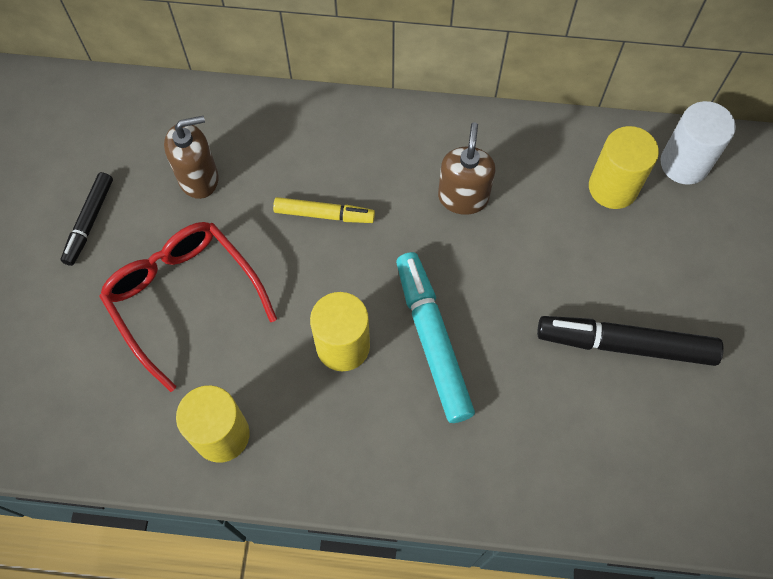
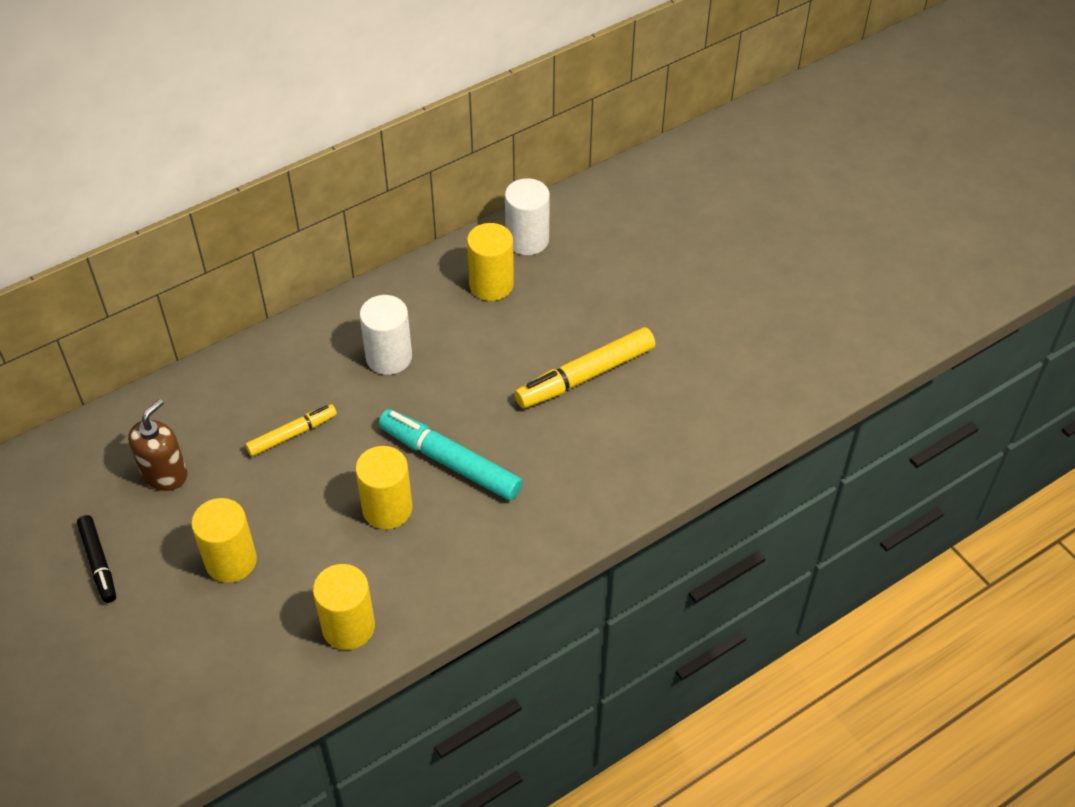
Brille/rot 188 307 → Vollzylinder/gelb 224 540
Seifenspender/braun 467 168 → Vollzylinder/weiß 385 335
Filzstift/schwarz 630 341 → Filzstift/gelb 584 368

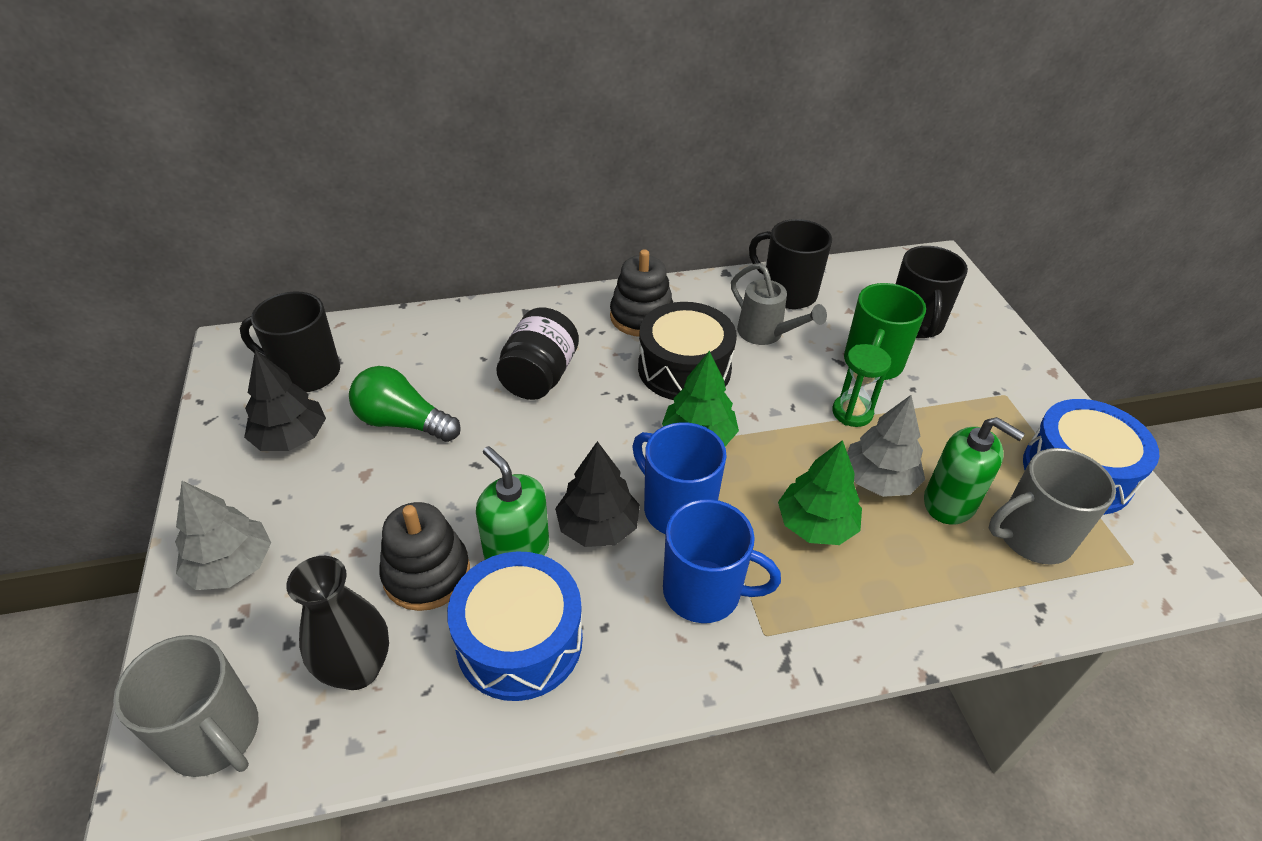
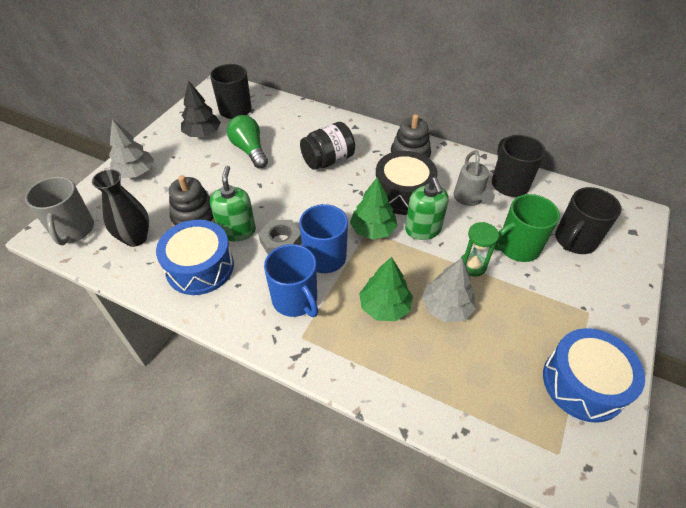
Tasse/grau 1052 506 → -
Seifenspender/grün 974 471 → Seifenspender/grün 427 208, shifted
Baum/schwarz 597 494 → Sechskantmutter/grau 280 237

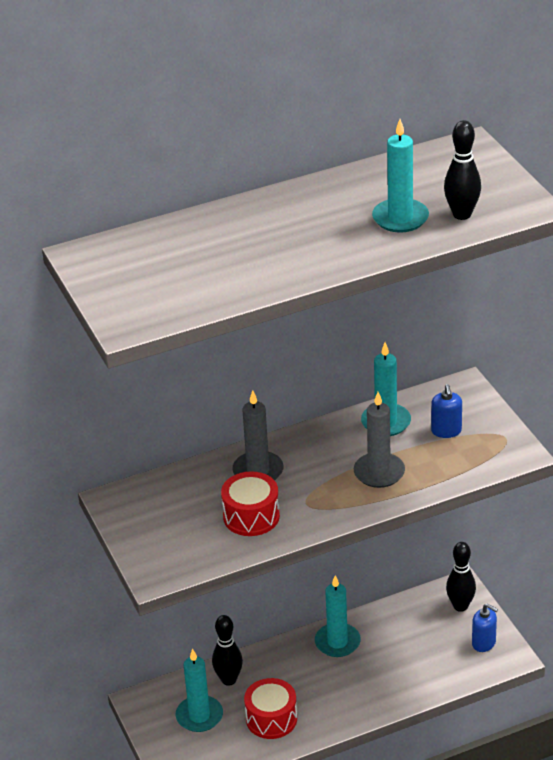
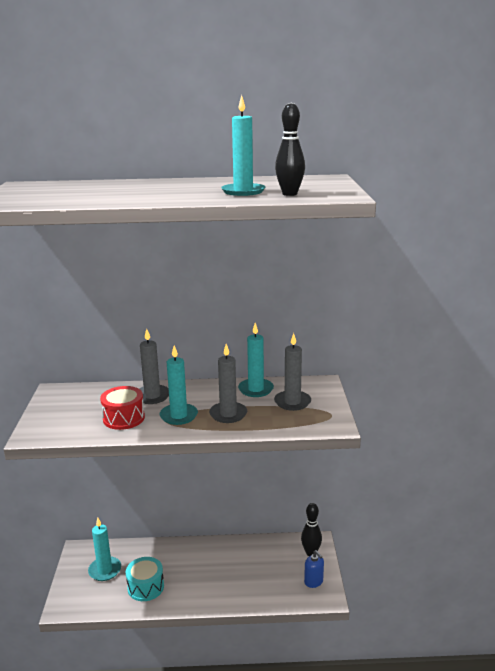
Bowlingkegel/schwarz 227 650 → -
Kerze/türkis 338 616 → Kerze/türkis 179 385, shifted
Seifenspender/blau 446 411 → Kerze/grau 292 372
Trommel/rot 270 708 → Trommel/türkis 145 579

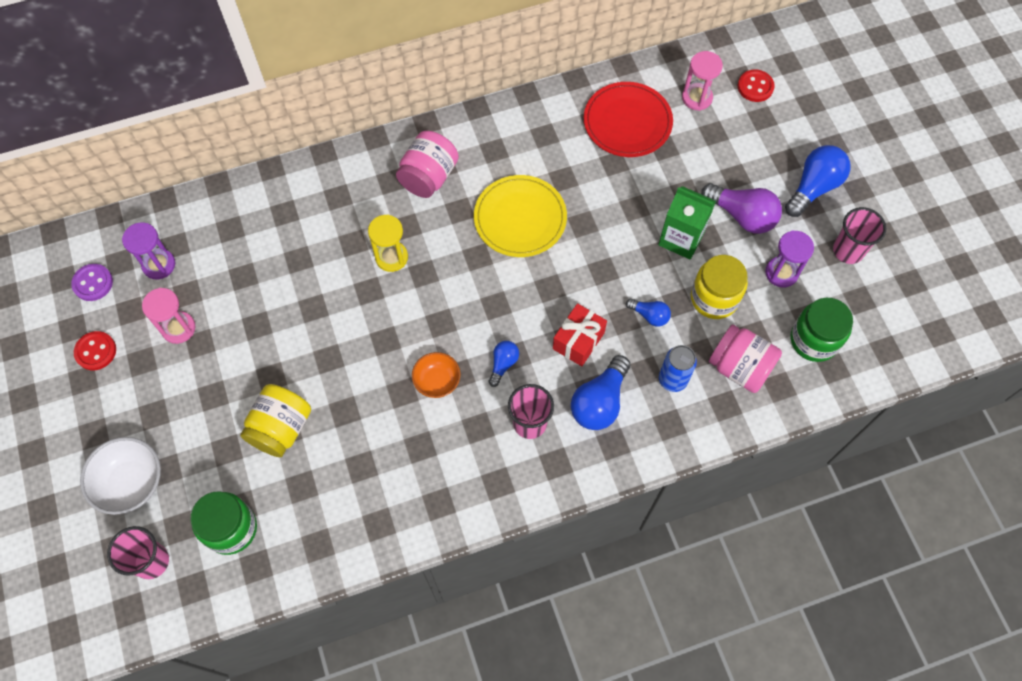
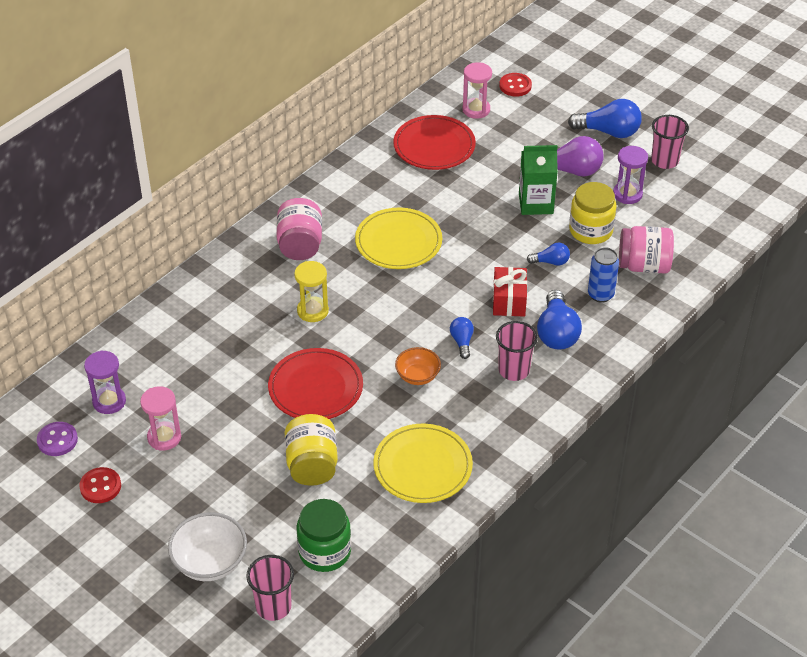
Einmachglas/grün 822 330 → -
- → Teller/rot 315 383
- → Teller/gelb 423 463
Glühbirne/blau 818 181 → Glühbirne/blau 605 118, 90 degrees clockwise

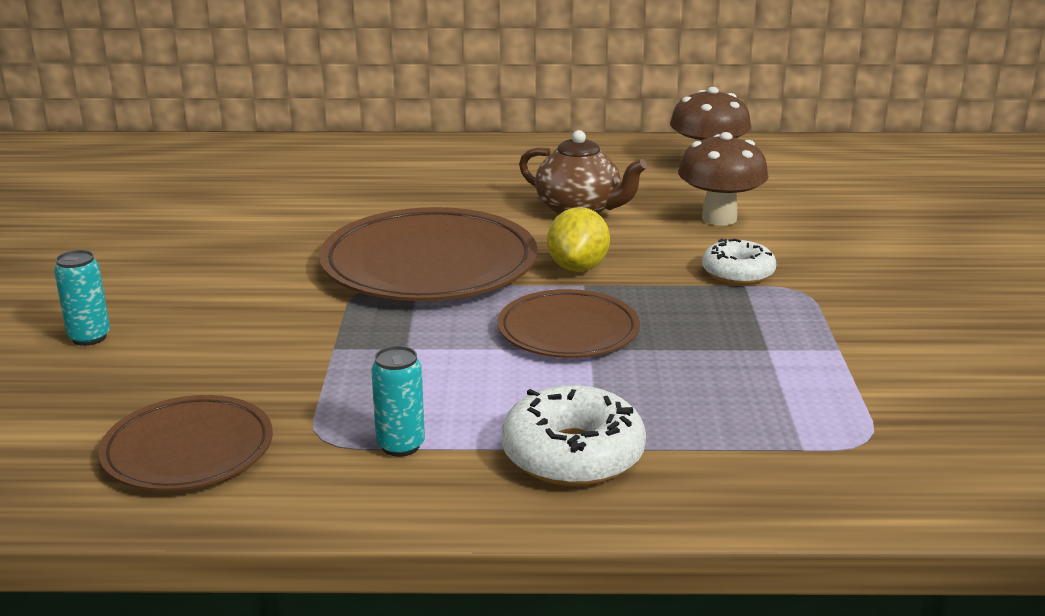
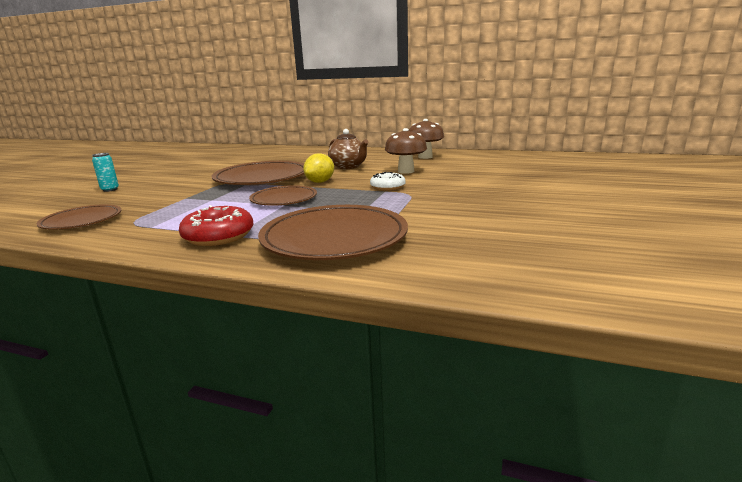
Dose/türkis 398 401 → -
- → Teller/braun 333 232
Donut/weiß 574 435 → Donut/rot 216 225

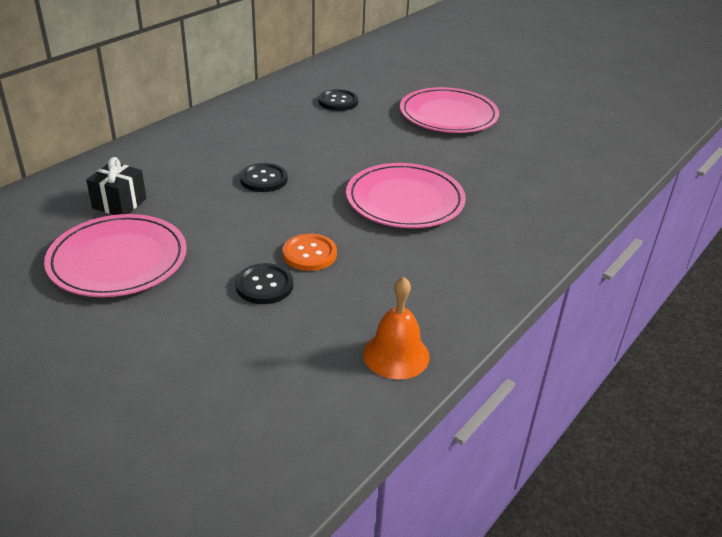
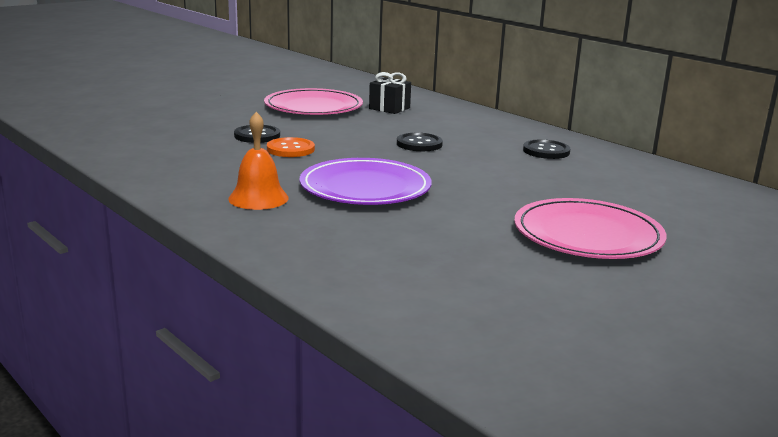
Knopf/schwarz 338 100 → Knopf/schwarz 546 149, shifted
Glocke/orange 396 328 → Glocke/orange 258 161, shifted
Teller/rosa 406 195 → Teller/lila 366 181

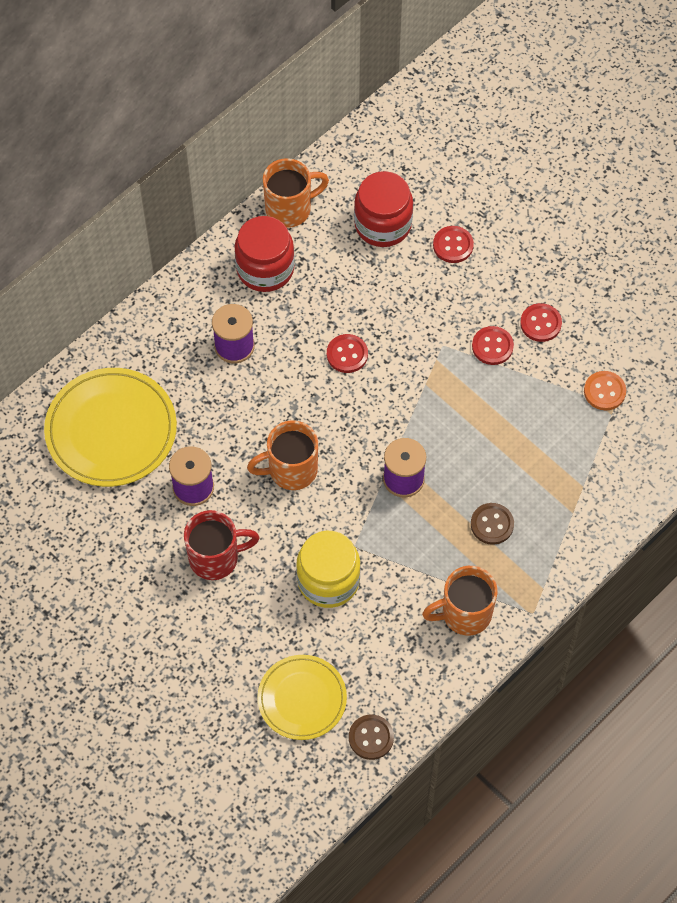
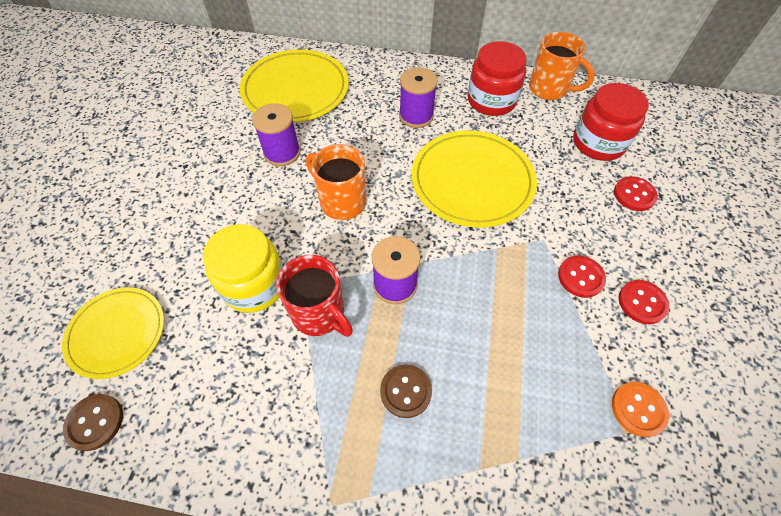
Tasse/orange 459 601 → -
Tasse/rot 221 545 → Tasse/rot 314 296, shifted
Knopf/rot 347 353 → Teller/gelb 474 179

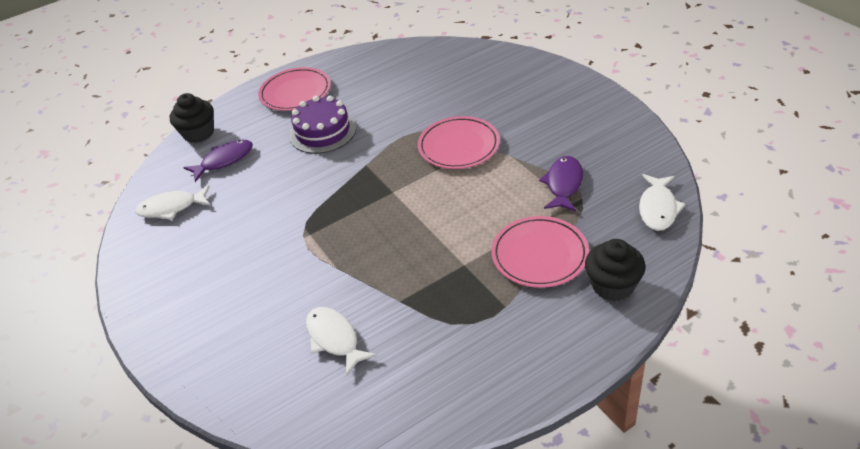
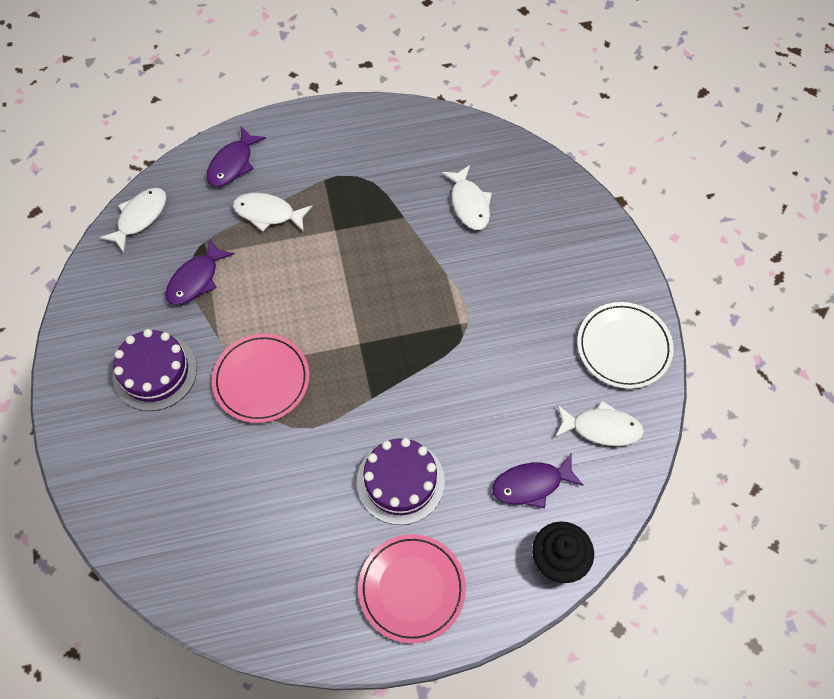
- → Kuchen/lila 154 370
- → Teller/weiß 625 345
Teller/rosa 540 252 → Fisch/weiß 272 212
Muffin/schwarz 615 270 → Fisch/lila 236 157

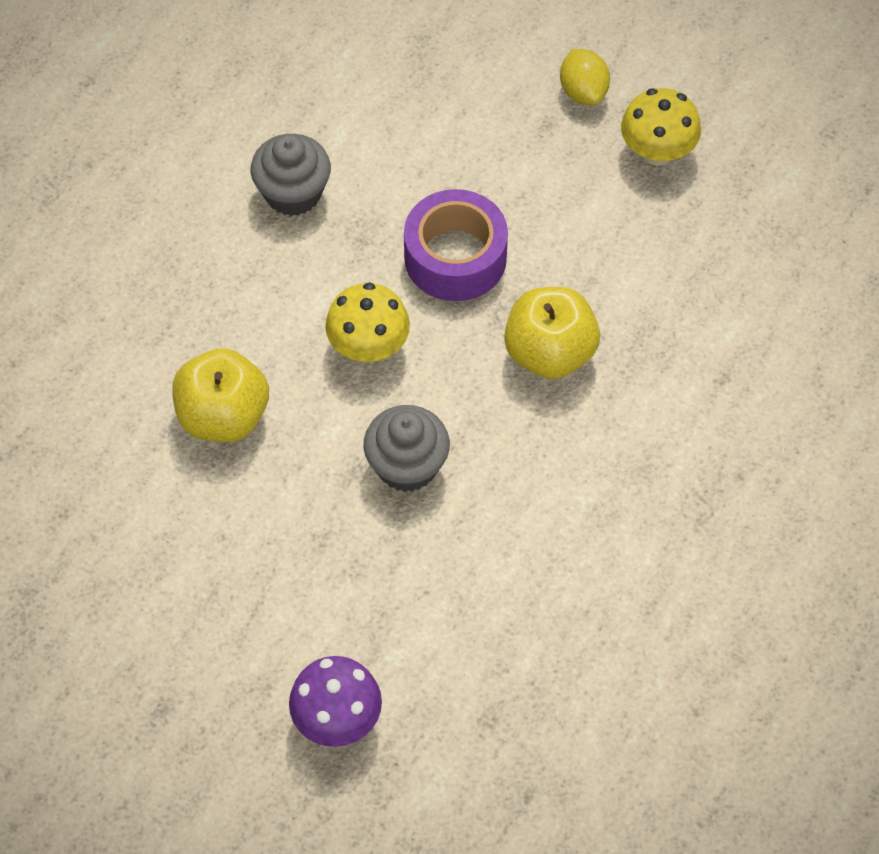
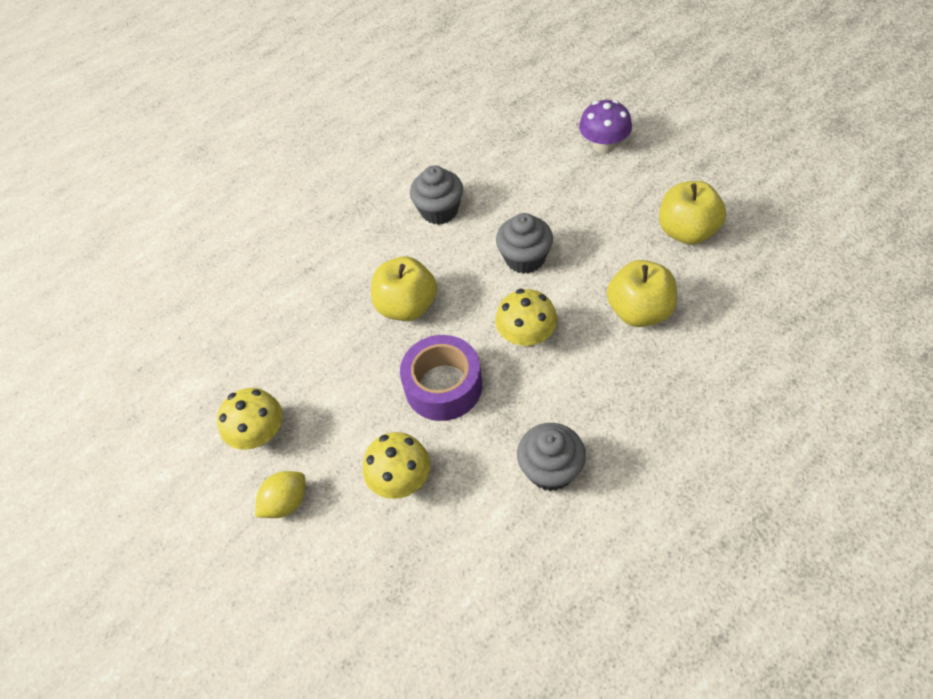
- → Pilz/gelb 396 465
- → Muffin/grau 436 195
- → Apfel/gelb 692 213
Zitrone/gelb 585 77 → Zitrone/gelb 280 494, 45 degrees clockwise

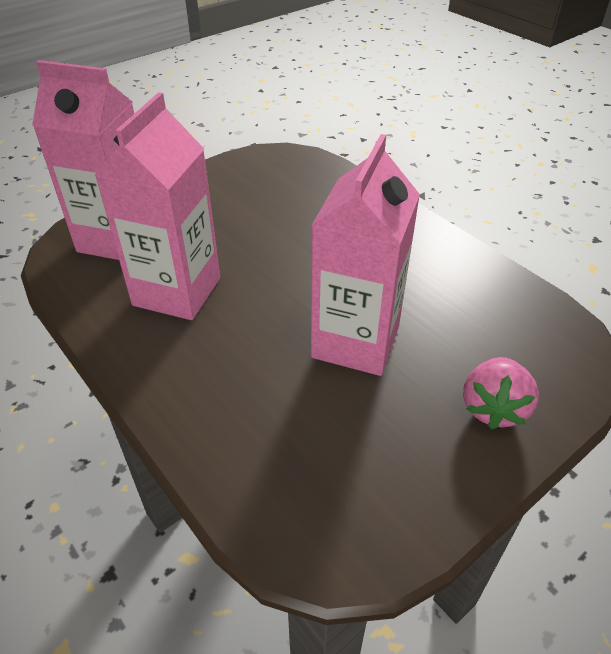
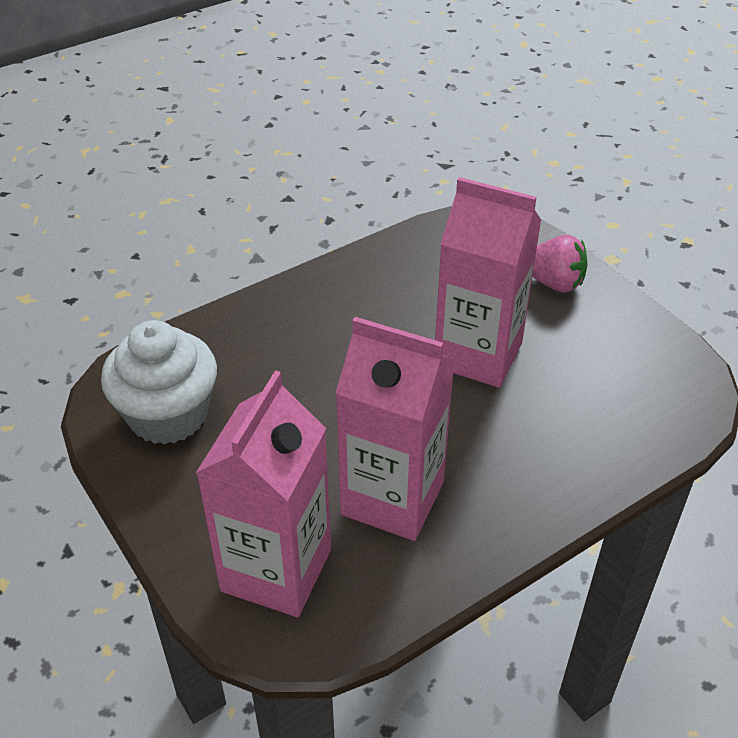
- → Muffin/weiß 159 382

